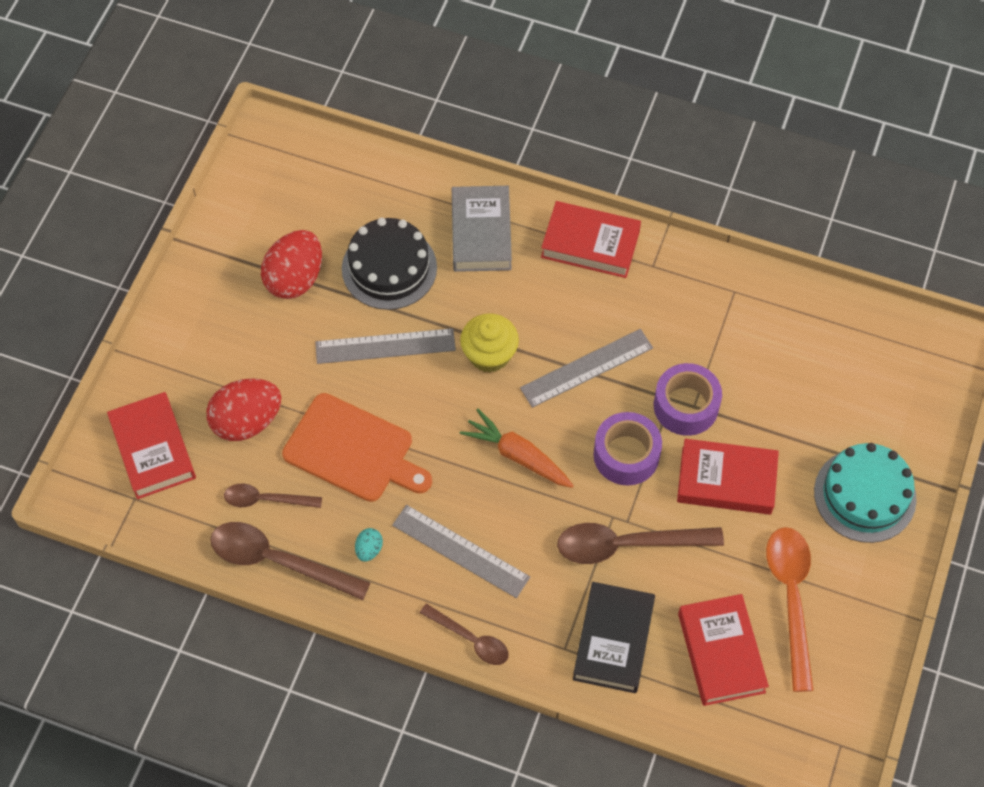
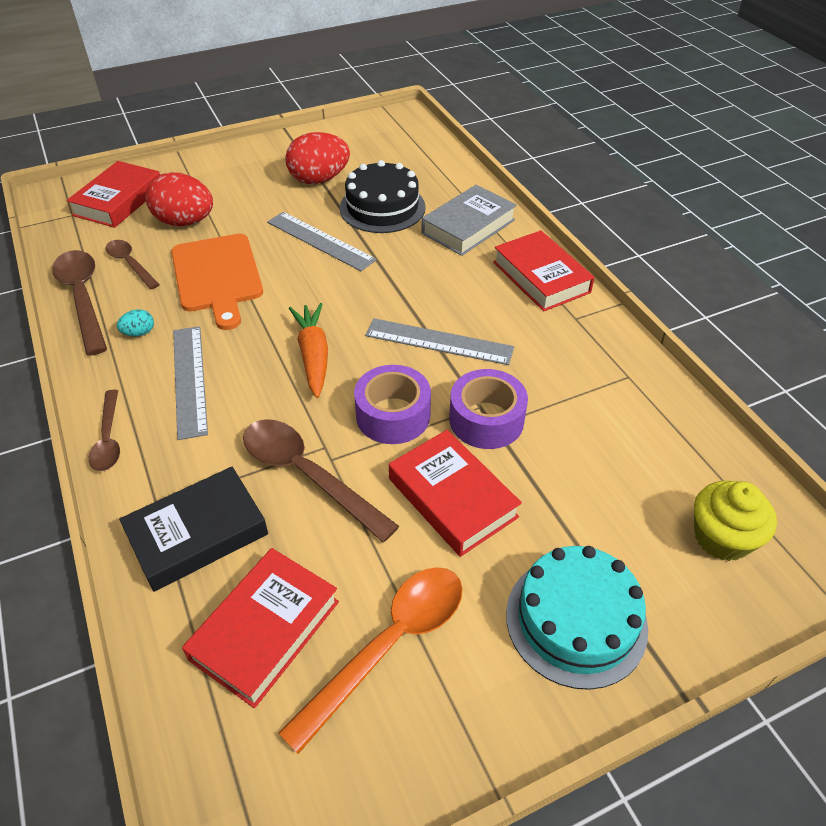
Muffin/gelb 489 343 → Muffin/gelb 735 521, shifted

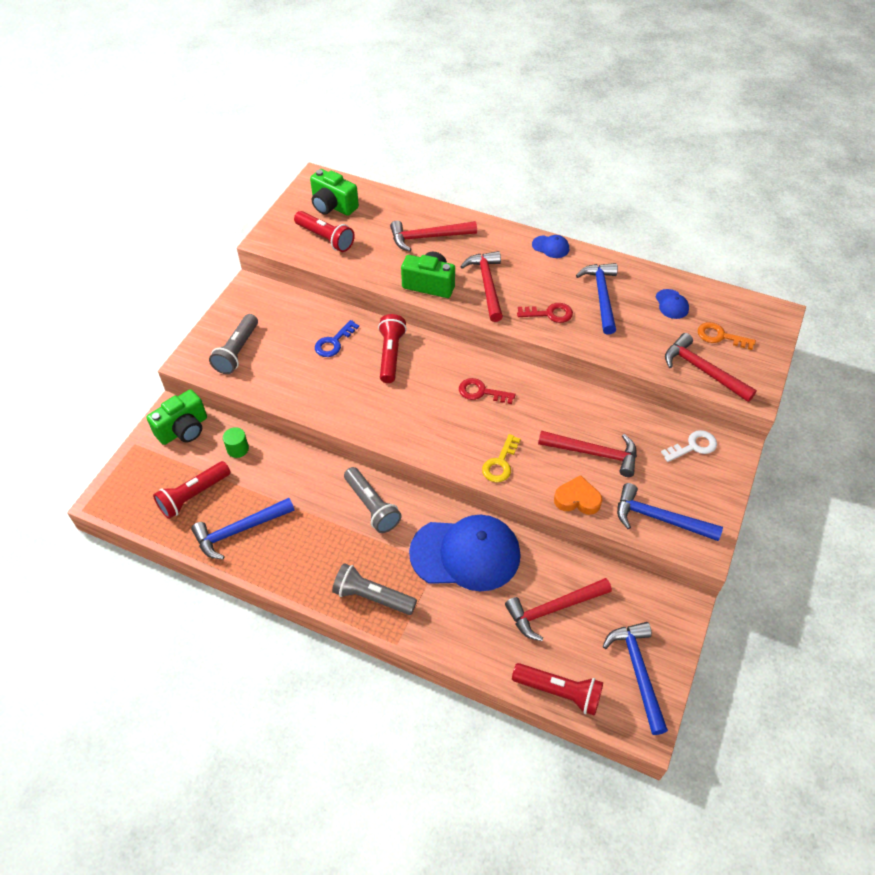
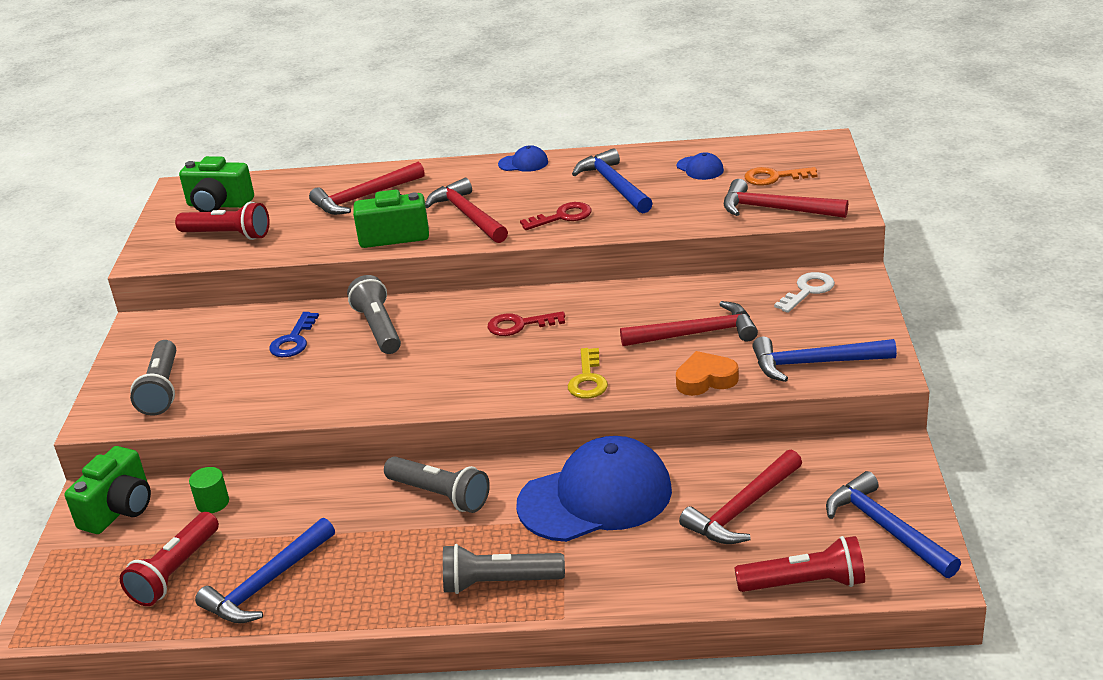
Taschenlampe/rot 392 348 → Taschenlampe/grau 374 314

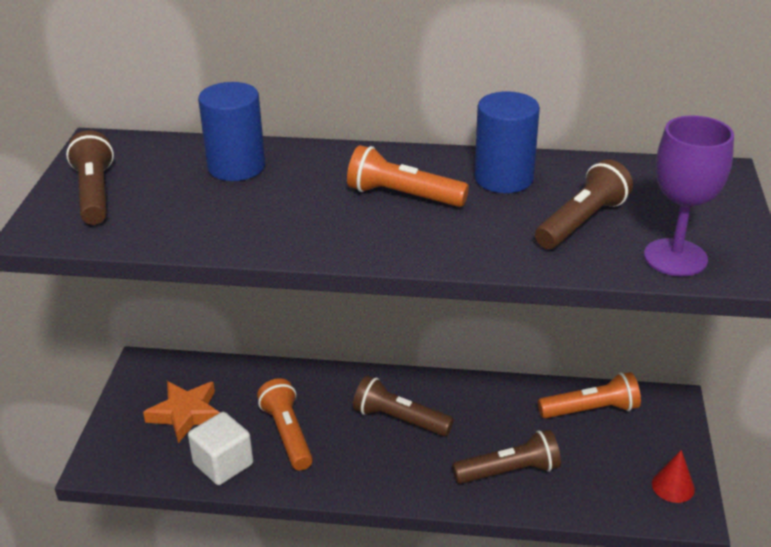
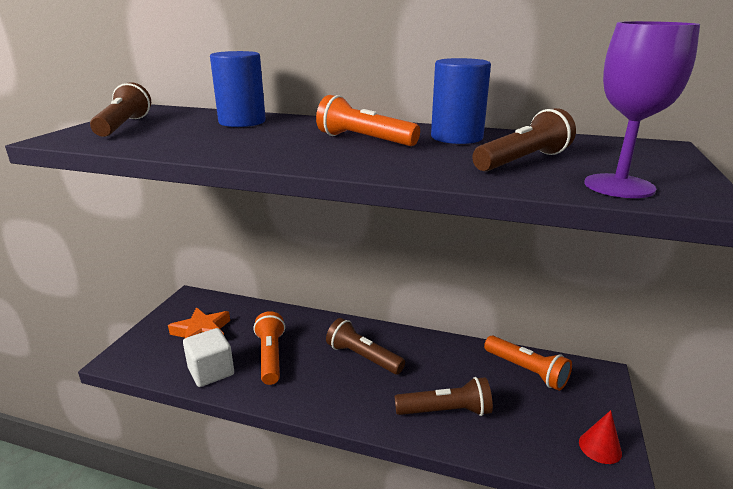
Taschenlampe/orange 589 395 → Taschenlampe/orange 528 363, 45 degrees clockwise

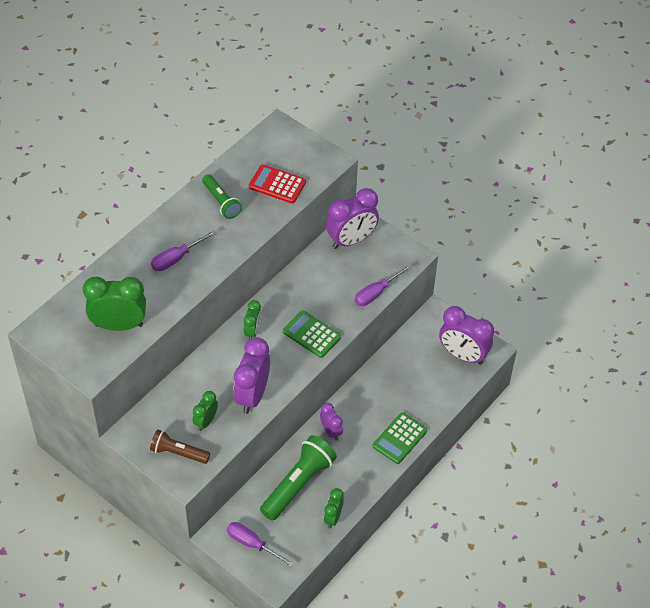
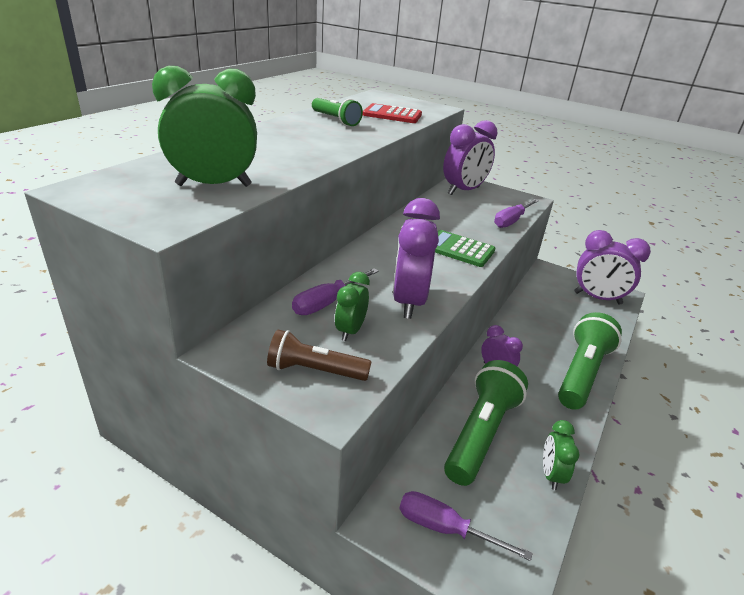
Wecker/grün 253 320 → -
Schraubenzieher/lila 183 250 → Schraubenzieher/lila 335 291, shifted
Taschenrechner/grün 400 438 → Taschenlampe/grün 590 361

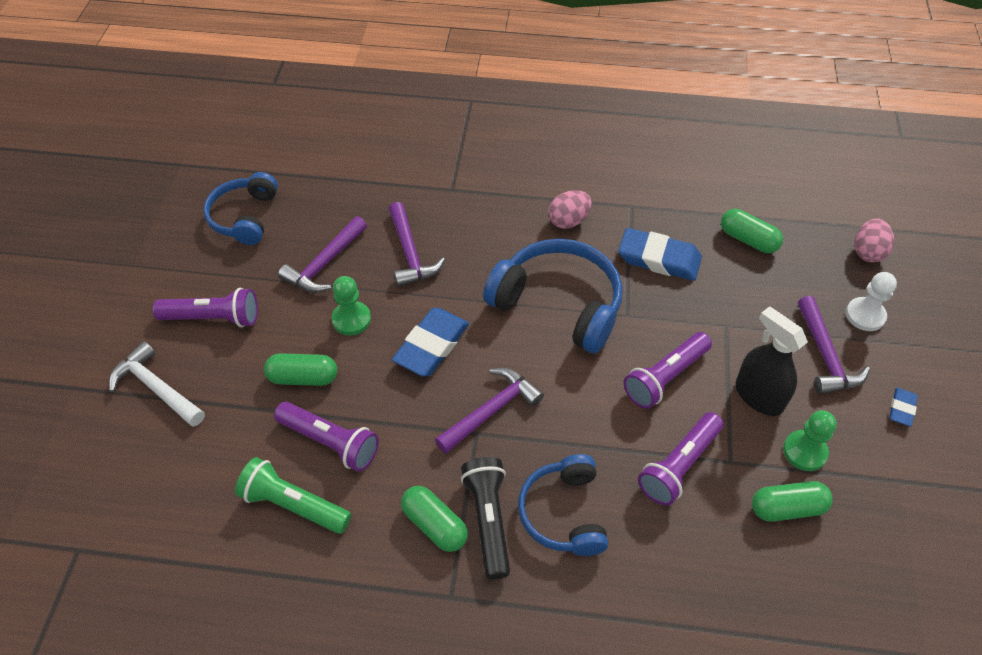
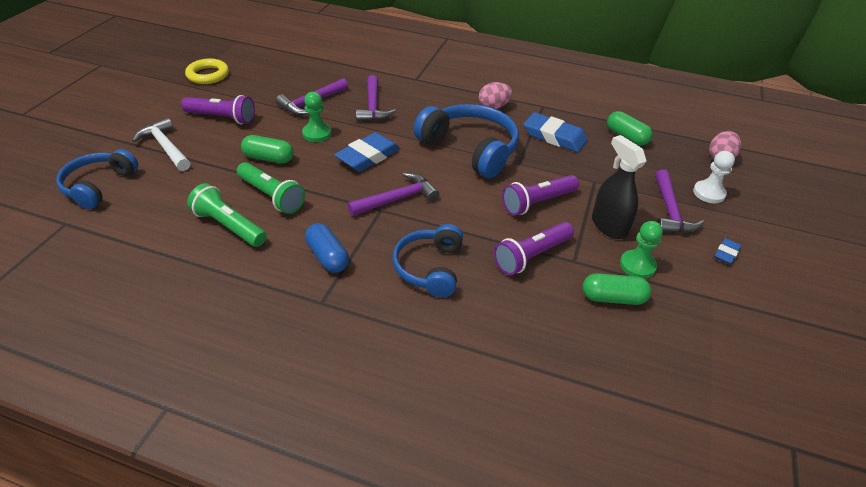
Taschenlampe/schwarz 485 518 → -
- → Ring/gelb 207 71
Kopfhörer/blau 240 208 → Kopfhörer/blau 97 179, shifted
Taschenlampe/lila 326 437 → Taschenlampe/grün 271 188
Kapsel/grün 434 519 → Kapsel/blau 327 248

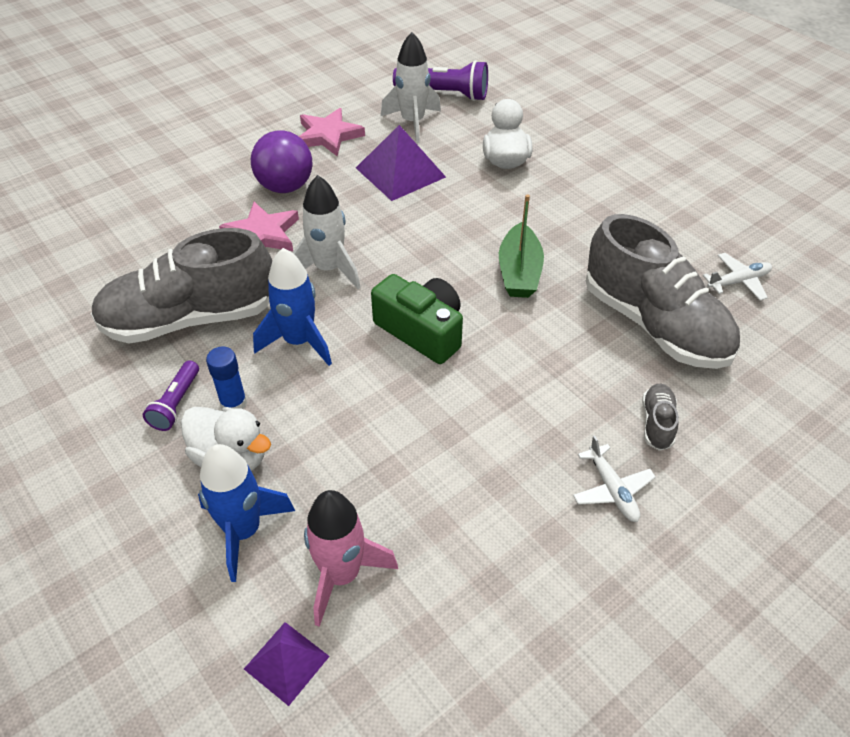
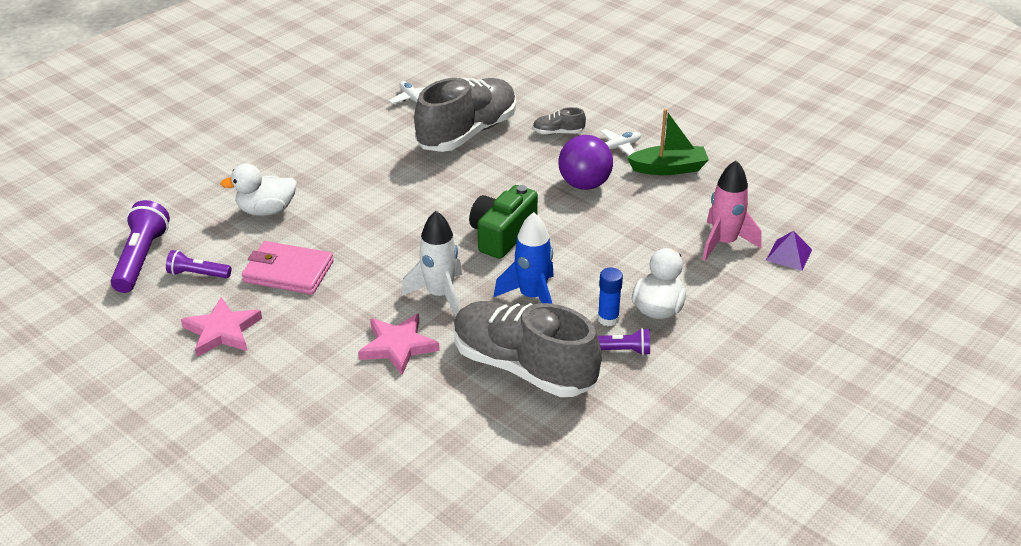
Rakete/blau 246 513 → -
Ball/lila 281 161 → Ball/lila 586 162, shifted
Boot/grün 521 246 → Boot/grün 668 142, shifted
Pyramide/lila 401 163 → Geldbörse/rosa 288 267
Rakete/weiß 411 87 → Taschenlampe/lila 198 264
Schuh/grau 181 286 → Schuh/grau 528 349, 150 degrees clockwise

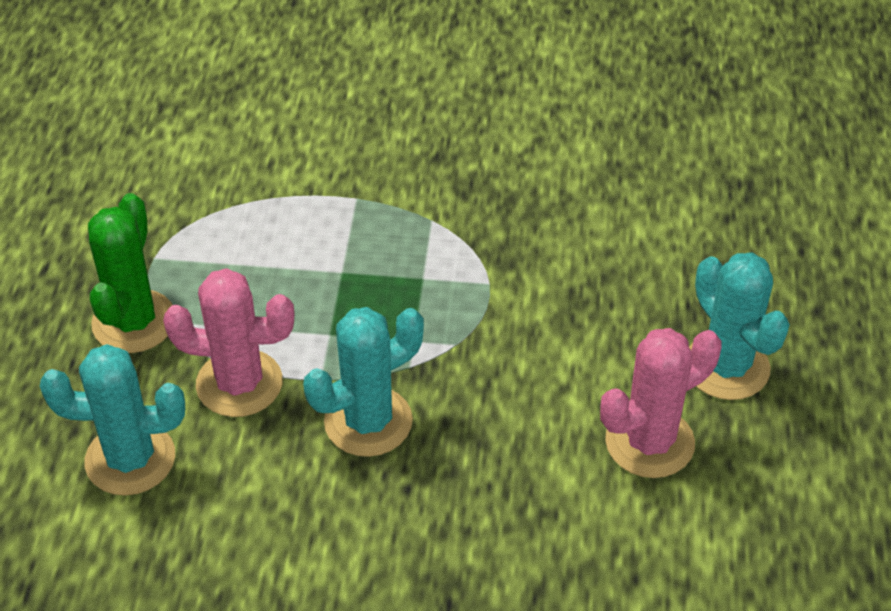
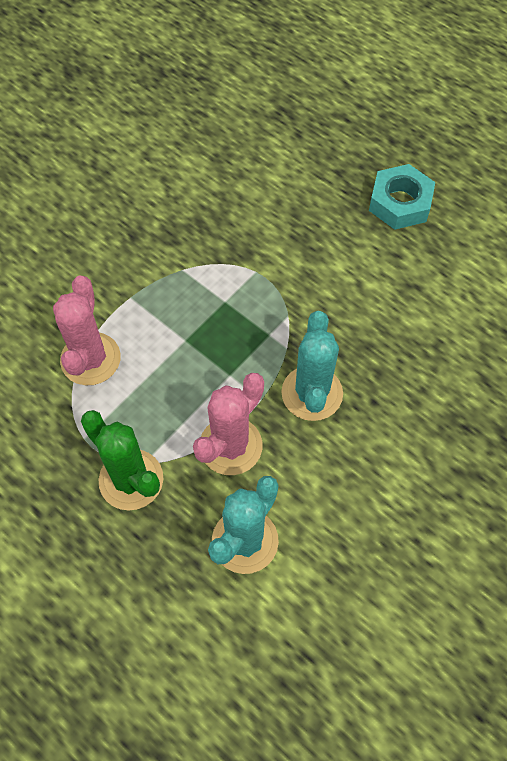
Kaktus/rosa 661 403 → Kaktus/rosa 87 330, shifted
Kaktus/türkis 739 326 → Sechskantmutter/türkis 402 197

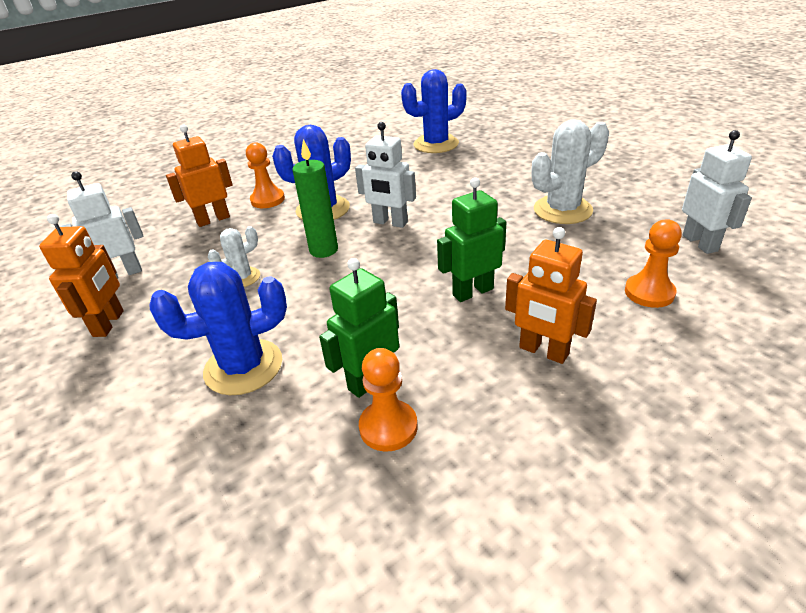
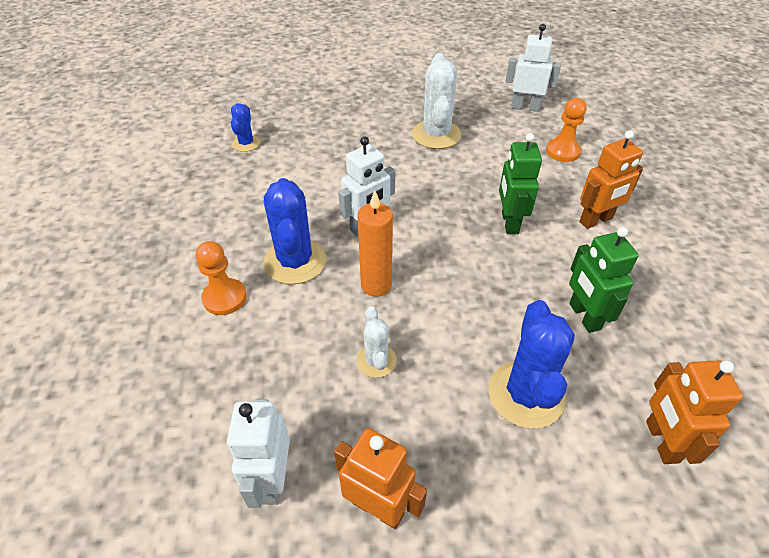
Bauer/orange 388 400 → -
Roboter/orange 199 175 → Roboter/orange 694 412, shifted
Kerze/grün 315 198 → Kerze/orange 375 243
Kaktus/blau 434 111 → Kaktus/blau 245 127, x0.55

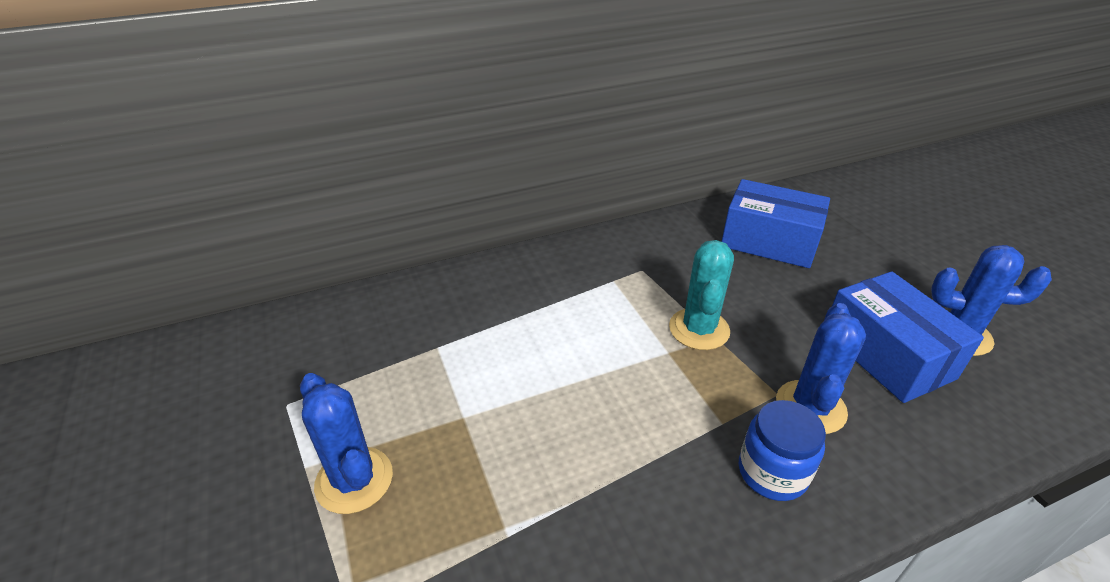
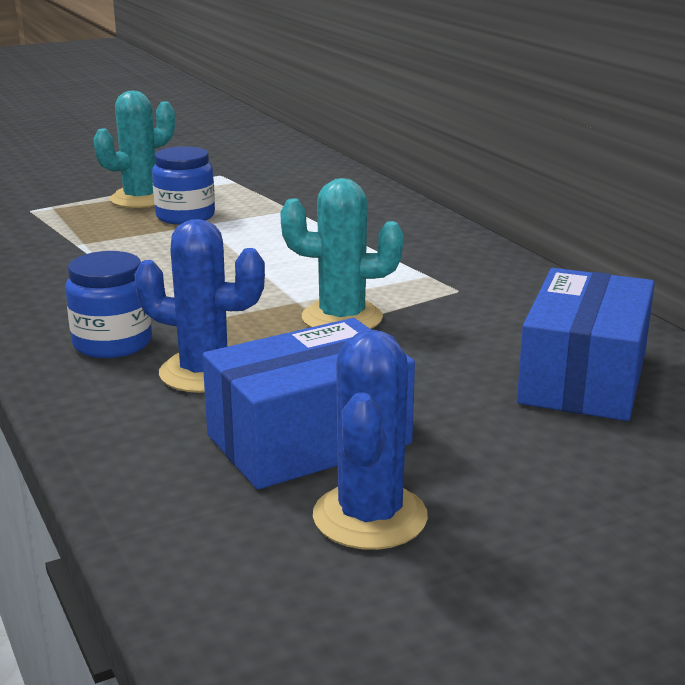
- → Einmachglas/blau 183 185
Kaktus/blau 346 443 → Kaktus/türkis 134 149

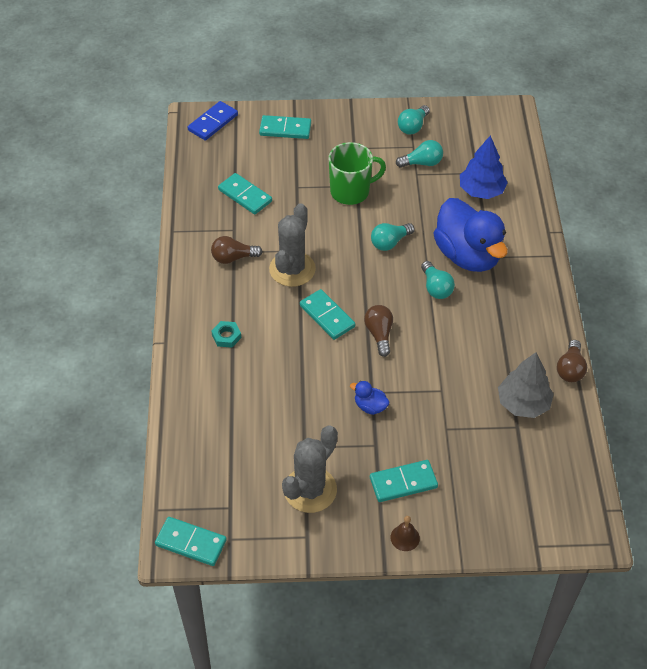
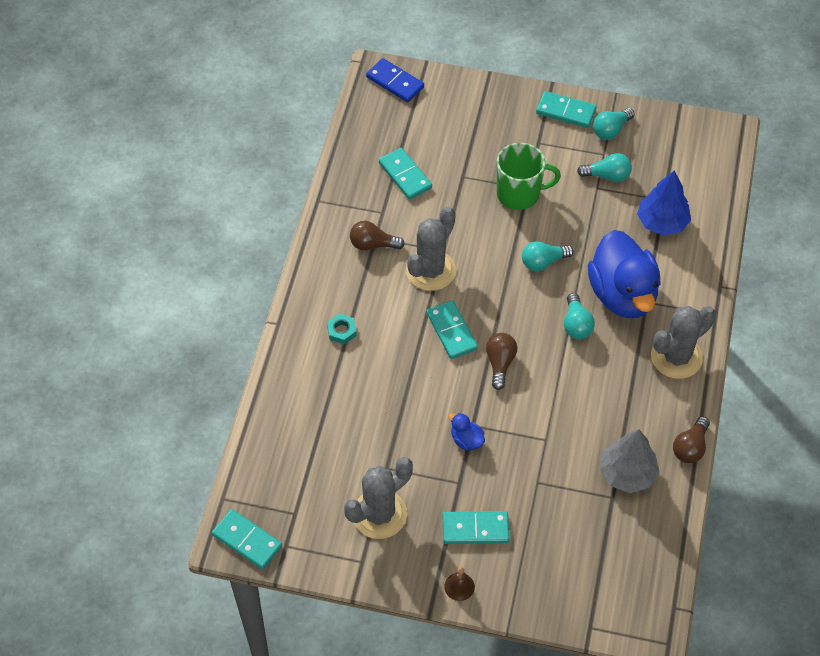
- → Kaktus/grau 683 342
Dominostein/türkis 285 127 → Dominostein/türkis 566 109, shifted
Dominostein/blau 213 120 → Dominostein/blau 395 80, 75 degrees clockwise

